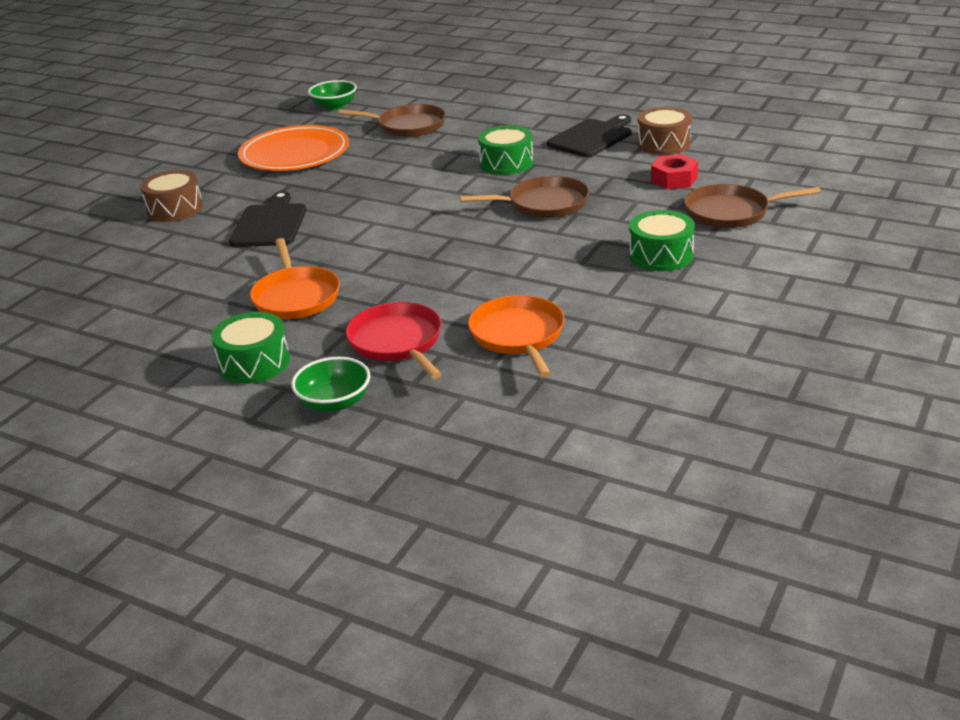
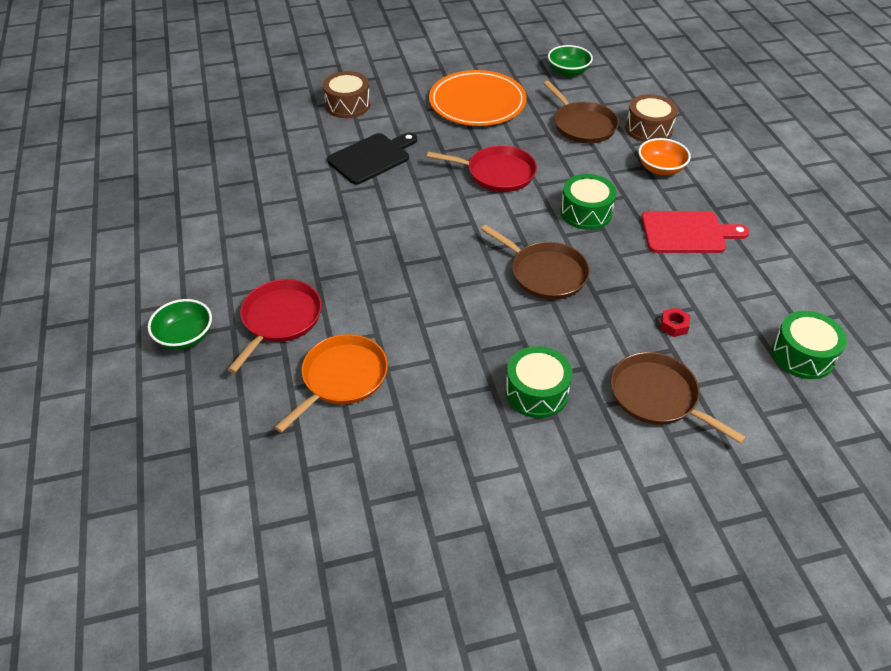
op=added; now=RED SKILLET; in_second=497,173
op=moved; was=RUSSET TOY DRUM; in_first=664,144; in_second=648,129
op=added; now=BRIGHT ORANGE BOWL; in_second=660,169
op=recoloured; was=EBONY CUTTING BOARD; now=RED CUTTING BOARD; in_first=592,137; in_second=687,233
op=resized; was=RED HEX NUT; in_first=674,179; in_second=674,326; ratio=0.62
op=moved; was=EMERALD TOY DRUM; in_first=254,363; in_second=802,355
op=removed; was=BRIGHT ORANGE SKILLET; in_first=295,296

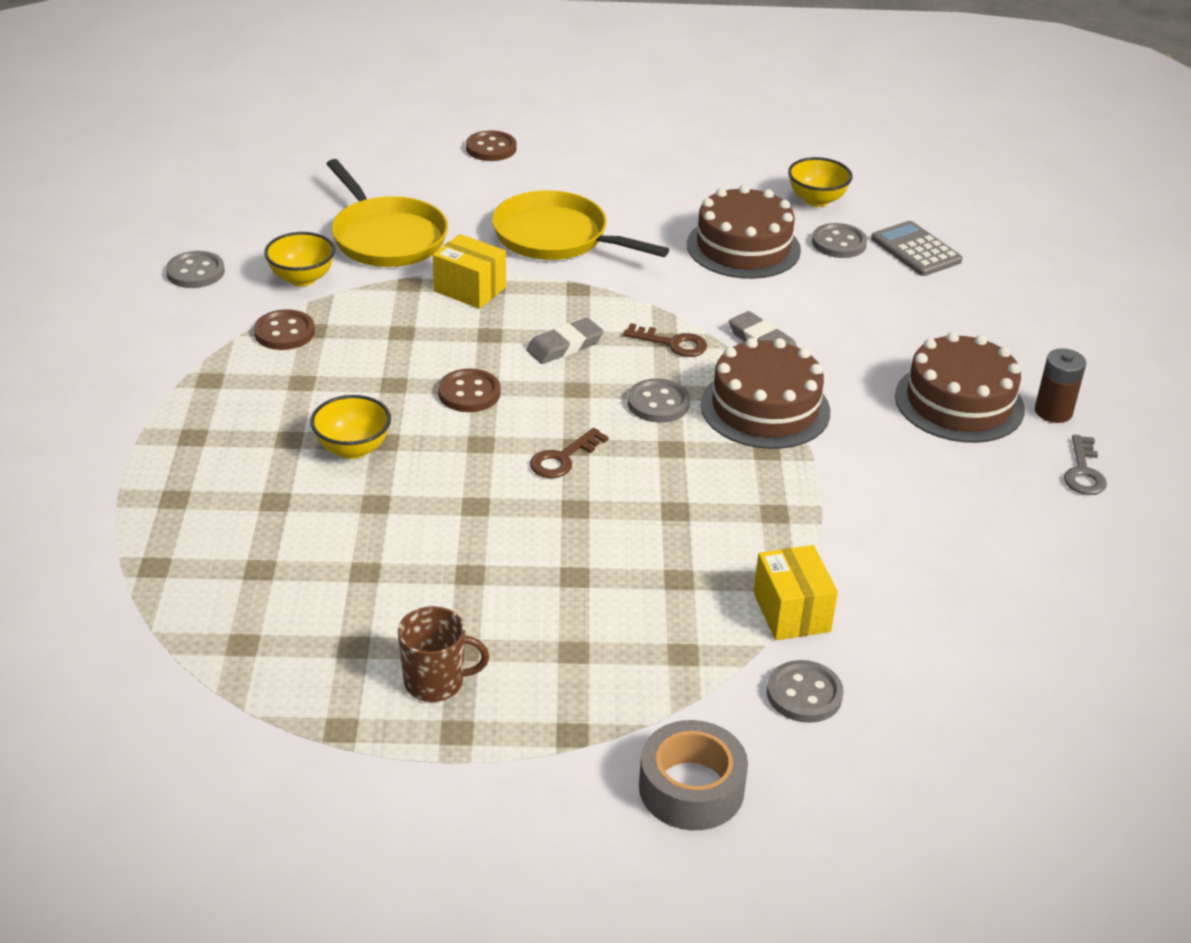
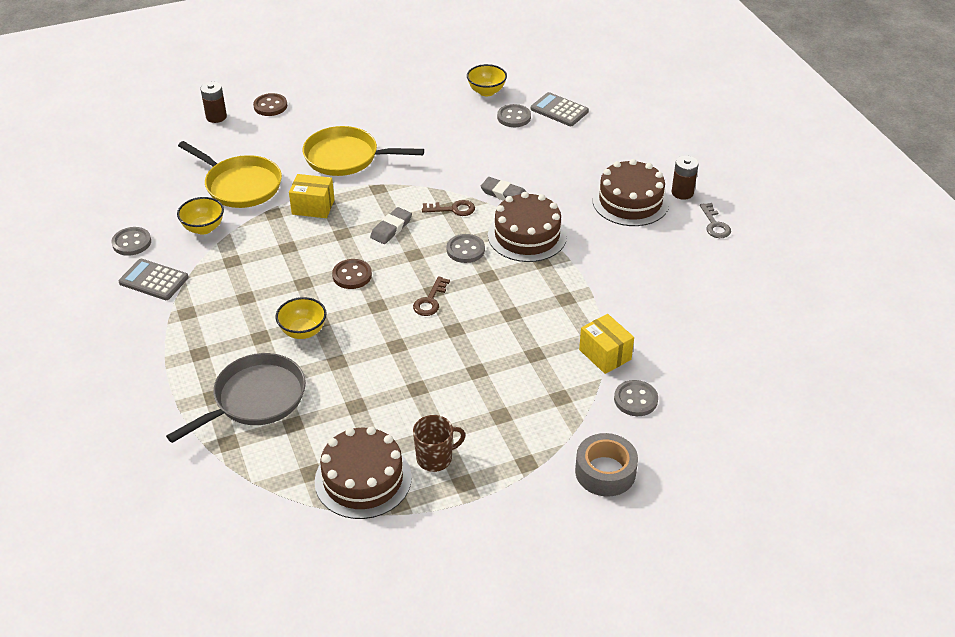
op=added; now=ASH-GREY CALCULATOR; in_second=153,280
op=added; now=ASH-GREY SKILLET; in_second=255,399
op=added; now=RUSSET POWER CELL; in_second=216,117
op=moved; was=RUSSET CAKE; in_first=743,247; in_second=363,479
op=removed; was=RUSSET SHIRT BUTTON; in_first=284,332

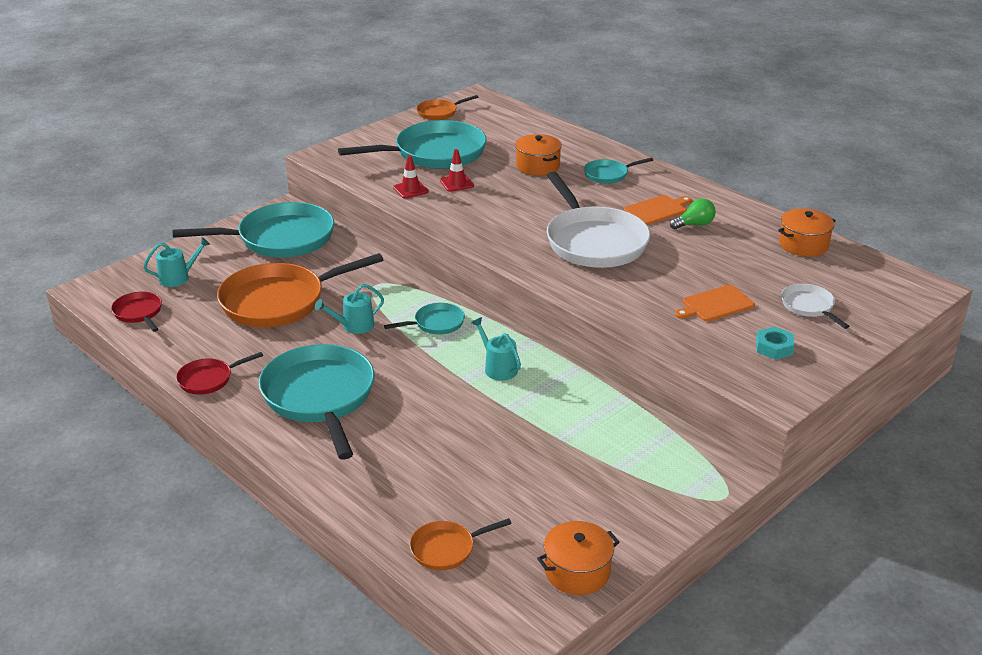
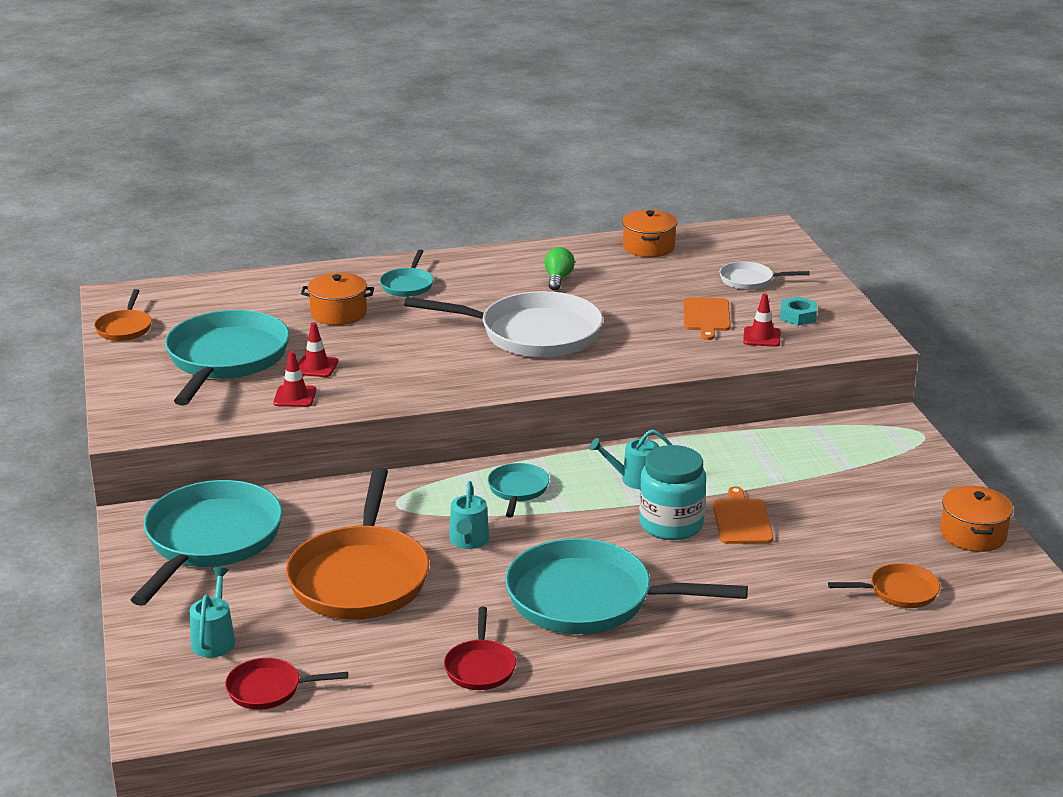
op=added; now=TURQUOISE JAR; in_second=671,524
op=moved; was=BRIGHT ORANGE CUTTING BOARD; in_first=657,210; in_second=742,520
op=added; now=RED SAFETY CONE; in_second=761,337
op=turned; was=BRIGHT ORANGE SKILLET; in_first=446,549; in_second=898,591; clockwise=-105

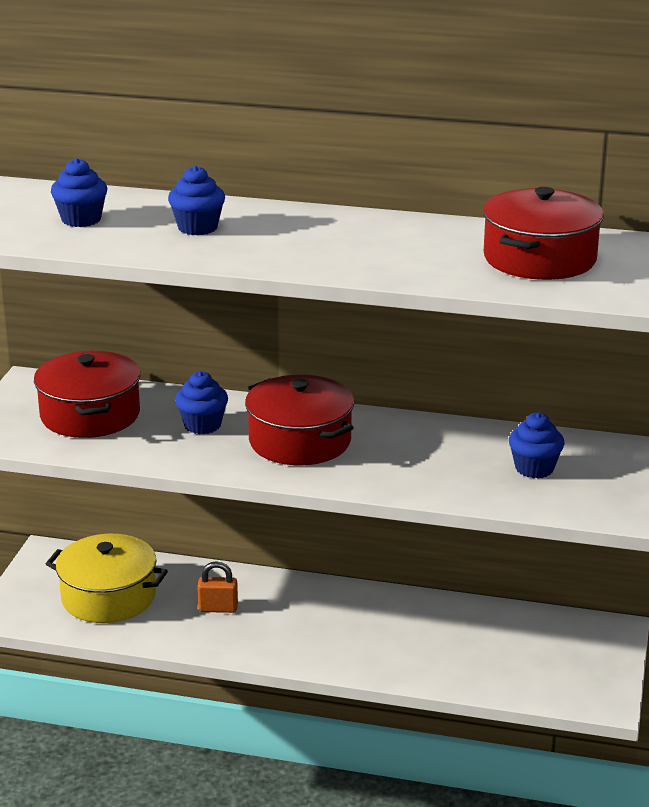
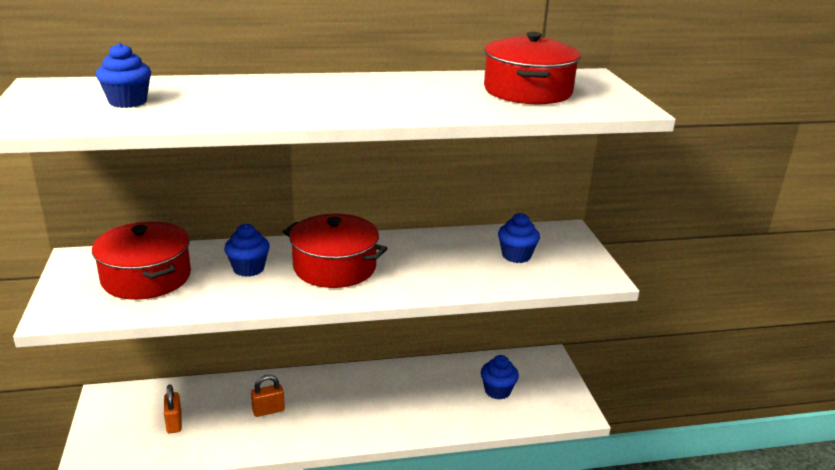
op=replaced; was=YELLOW POT; now=BRIGHT ORANGE SMALL LOCK; in_first=108,597; in_second=174,423
op=moved; was=ROYAL BLUE MUFFIN; in_first=197,227; in_second=497,391

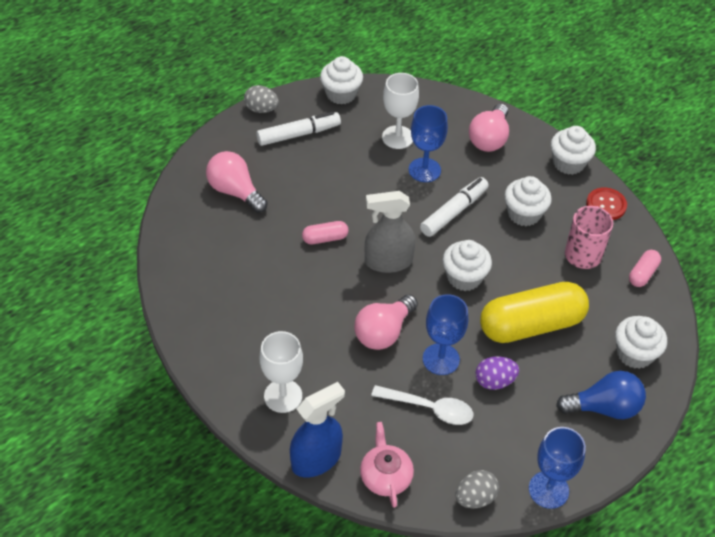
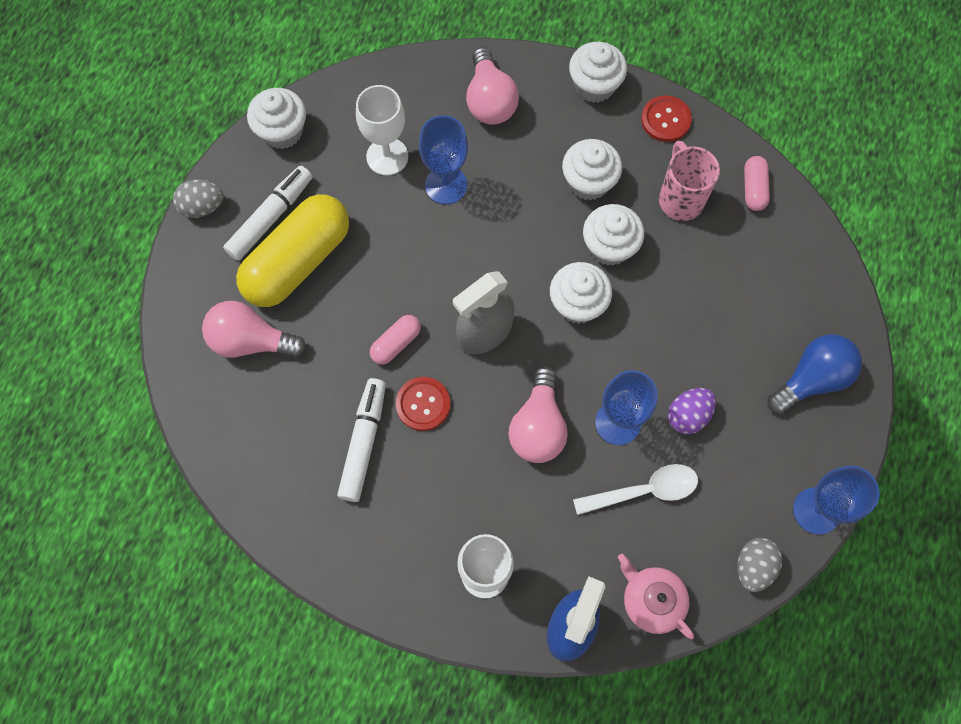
op=moved; was=YELLOW CAPSULE; in_first=531,325; in_second=298,261
op=moved; was=SNOW-WHITE FELT PEN; in_first=454,212; in_second=364,442
op=added; now=RED SHIRT BUTTON; in_second=423,404
op=moved; was=SNOW-WHITE MUFFIN; in_first=634,354; in_second=609,246

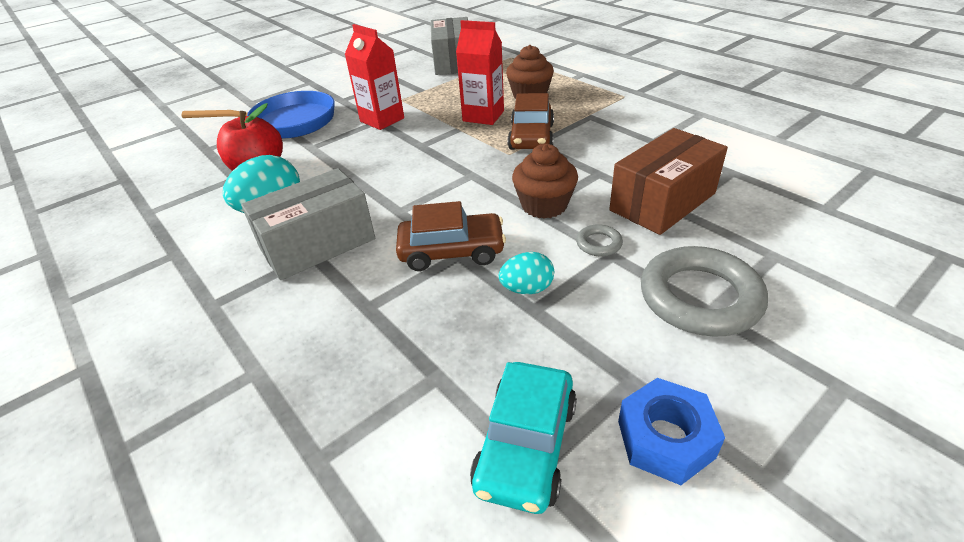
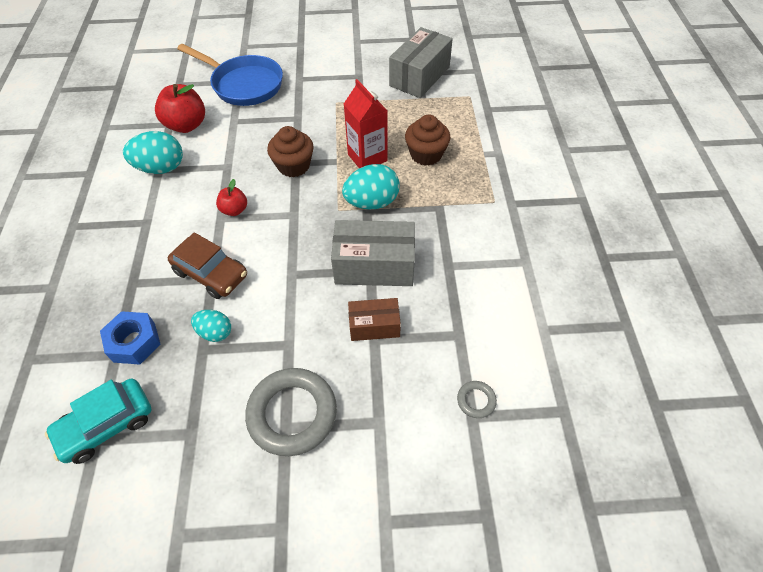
op=moved; was=ROYAL BLUE HEX NUT; in_first=665,439; in_second=134,342
op=added; now=RED APPLE FRUIT; in_second=234,210
op=moved; was=RUSSET MUFFIN; in_first=544,205; in_second=293,166
op=moved; was=ASH-GREY PARCEL; in_first=318,244; in_second=374,266
op=replaced; was=RUSSET AUTOMOBILE; now=TURQUOISE EGG SHAPE; in_first=531,137; in_second=372,202
op=resized; was=RUSSET PARCEL; in_first=662,202; in_second=374,326; ratio=0.59
op=moved; was=ASH-GREY TORUS; in_first=598,244; in_second=476,400
op=removed; was=RED JUICE CARTON; in_first=382,120

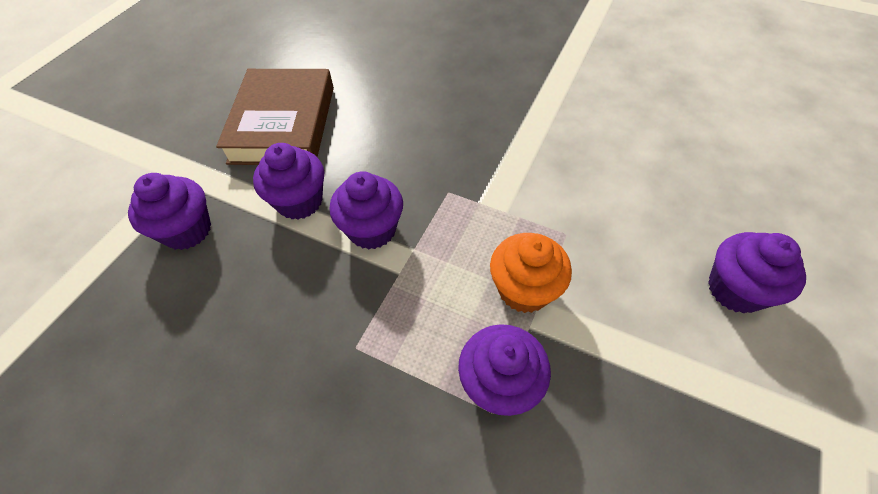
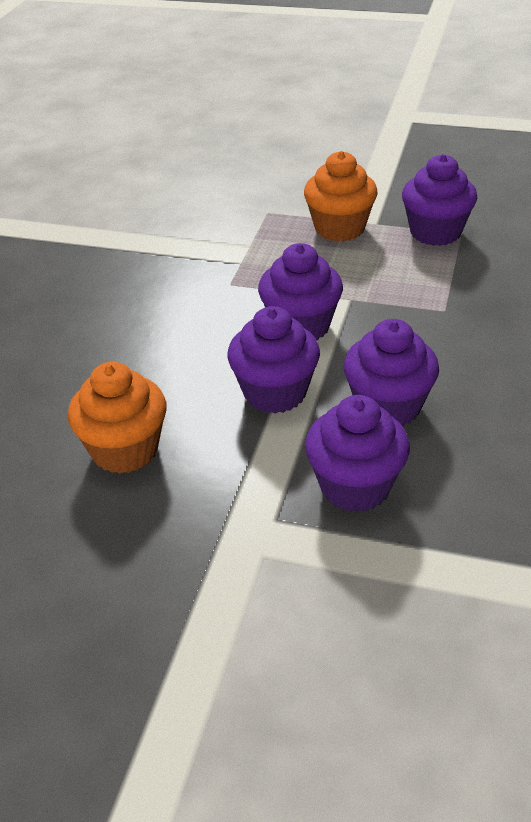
op=replaced; was=RUSSET HARDBACK; now=BRIGHT ORANGE MUFFIN; in_first=283,124; in_second=125,450
op=moved; was=ROYAL PURPLE MUFFIN; in_first=735,289; in_second=388,407

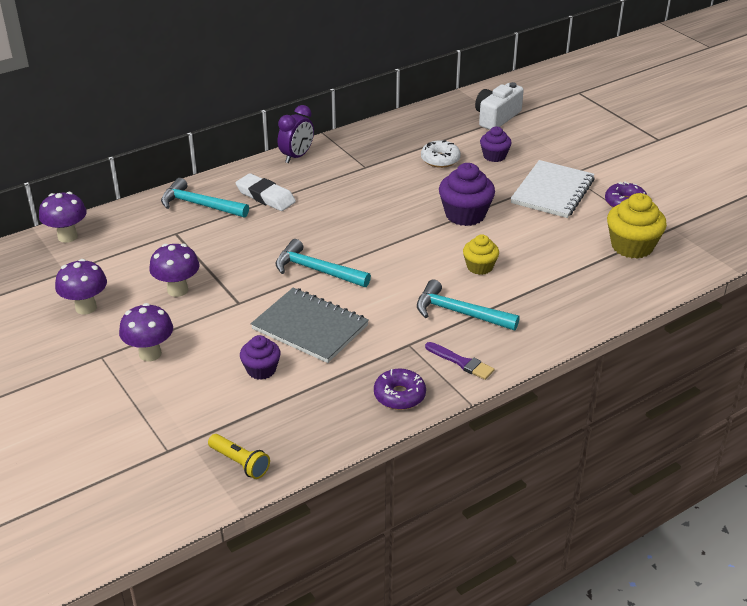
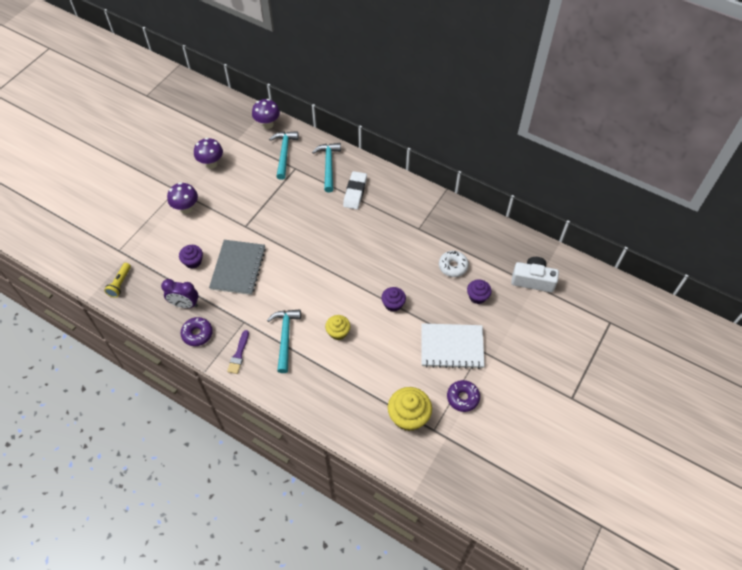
op=moved; was=ROYAL PURPLE CLOCK; in_first=297,156; in_second=185,304
op=moved; was=TURQUOISE CARPENTER'S HAMMER; in_first=317,270; in_second=284,153
op=resized; was=ROYAL PURPLE MUFFIN; in_first=465,215; in_second=393,304; ratio=0.61
op=removed; was=ROYAL PURPLE FUNGUS; in_first=177,290

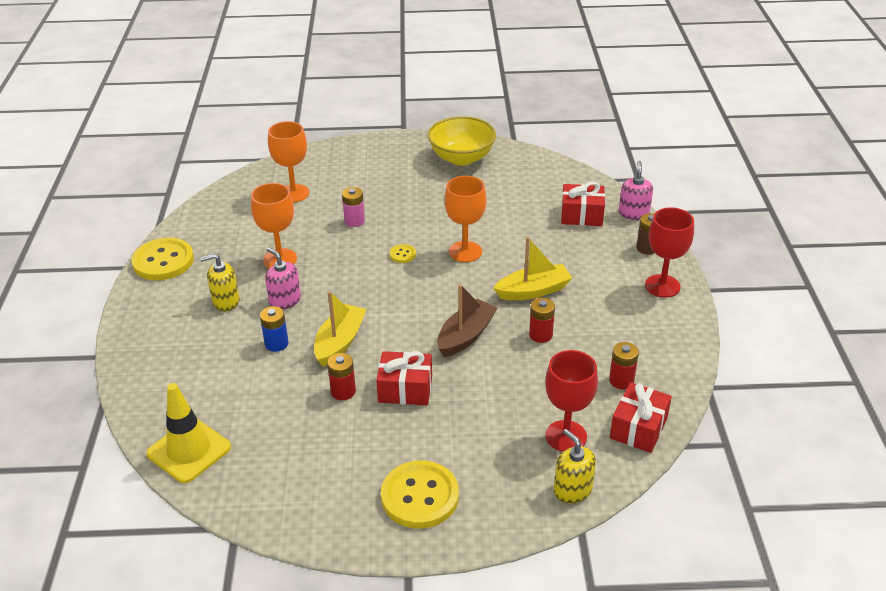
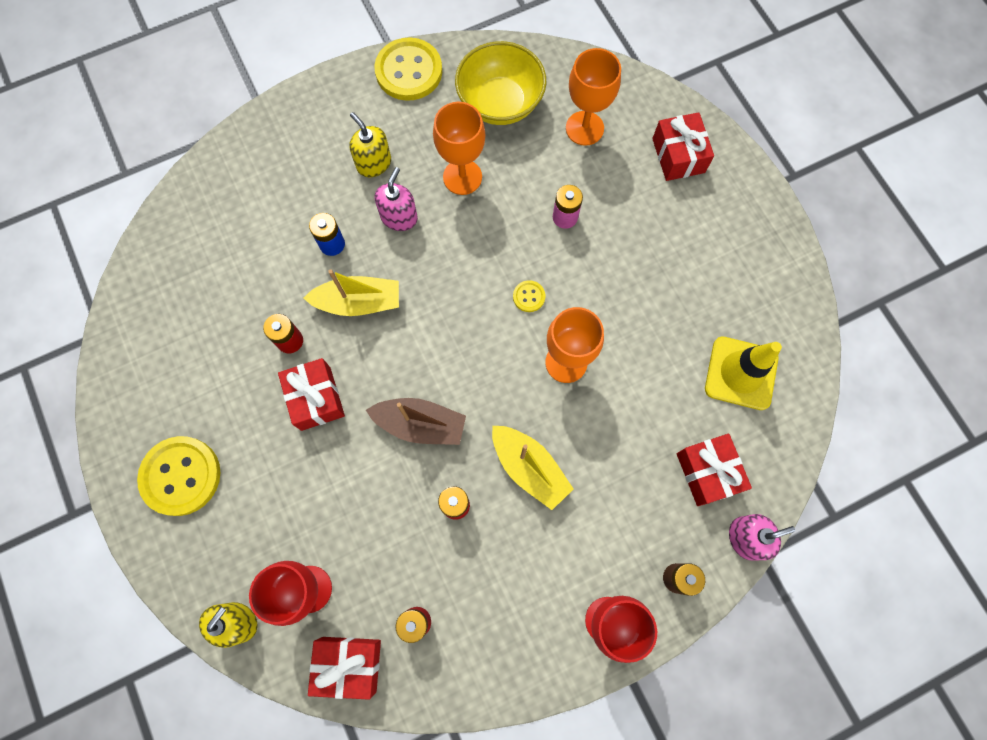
op=moved; was=YELLOW BOWL; in_first=461,158; in_second=500,103
op=added; now=RED PRESENT; in_second=678,155
op=moved; was=YELLOW SAFETY CONE; in_first=189,450; in_second=741,373

